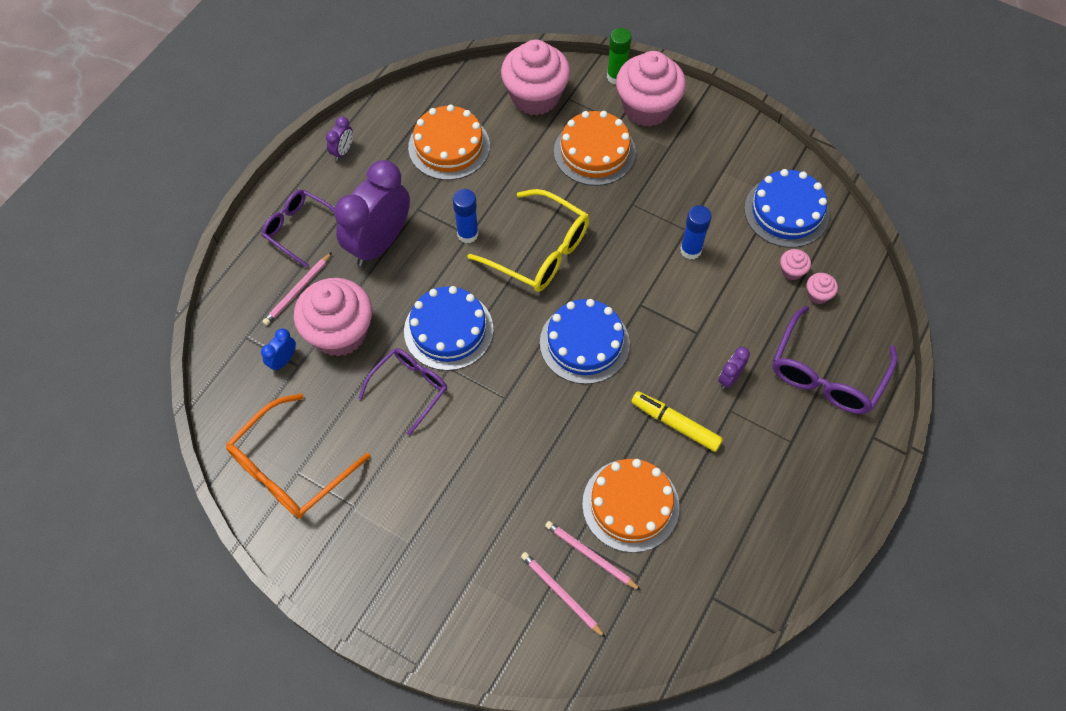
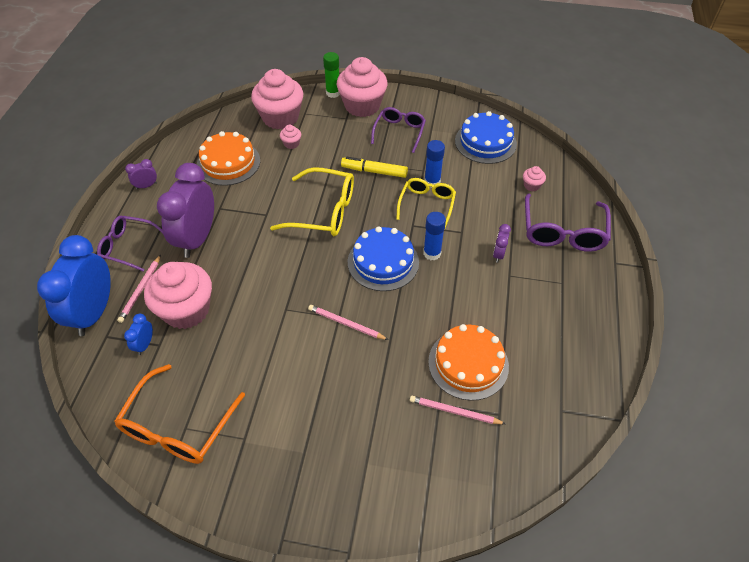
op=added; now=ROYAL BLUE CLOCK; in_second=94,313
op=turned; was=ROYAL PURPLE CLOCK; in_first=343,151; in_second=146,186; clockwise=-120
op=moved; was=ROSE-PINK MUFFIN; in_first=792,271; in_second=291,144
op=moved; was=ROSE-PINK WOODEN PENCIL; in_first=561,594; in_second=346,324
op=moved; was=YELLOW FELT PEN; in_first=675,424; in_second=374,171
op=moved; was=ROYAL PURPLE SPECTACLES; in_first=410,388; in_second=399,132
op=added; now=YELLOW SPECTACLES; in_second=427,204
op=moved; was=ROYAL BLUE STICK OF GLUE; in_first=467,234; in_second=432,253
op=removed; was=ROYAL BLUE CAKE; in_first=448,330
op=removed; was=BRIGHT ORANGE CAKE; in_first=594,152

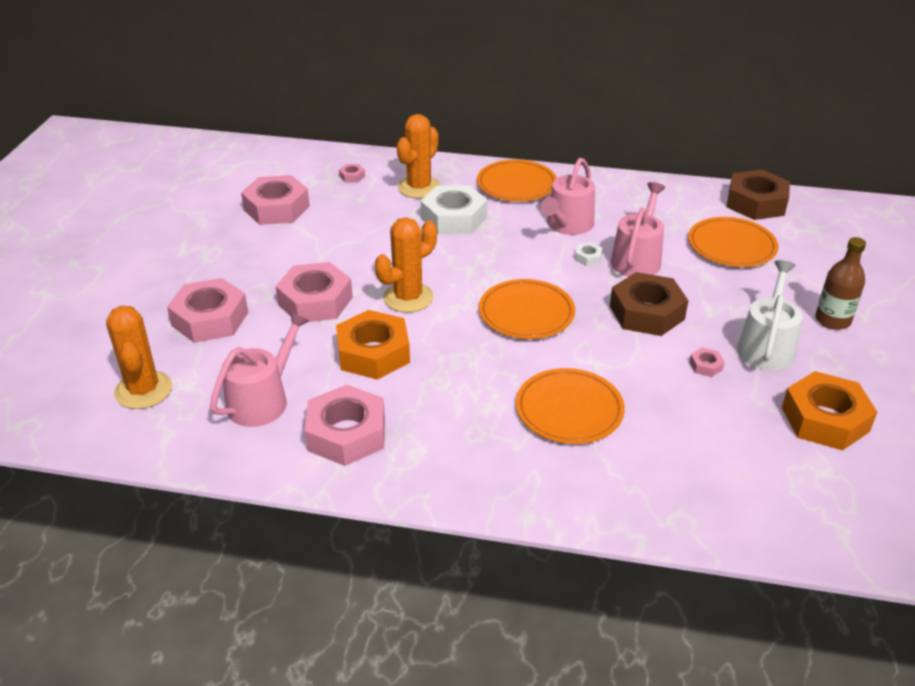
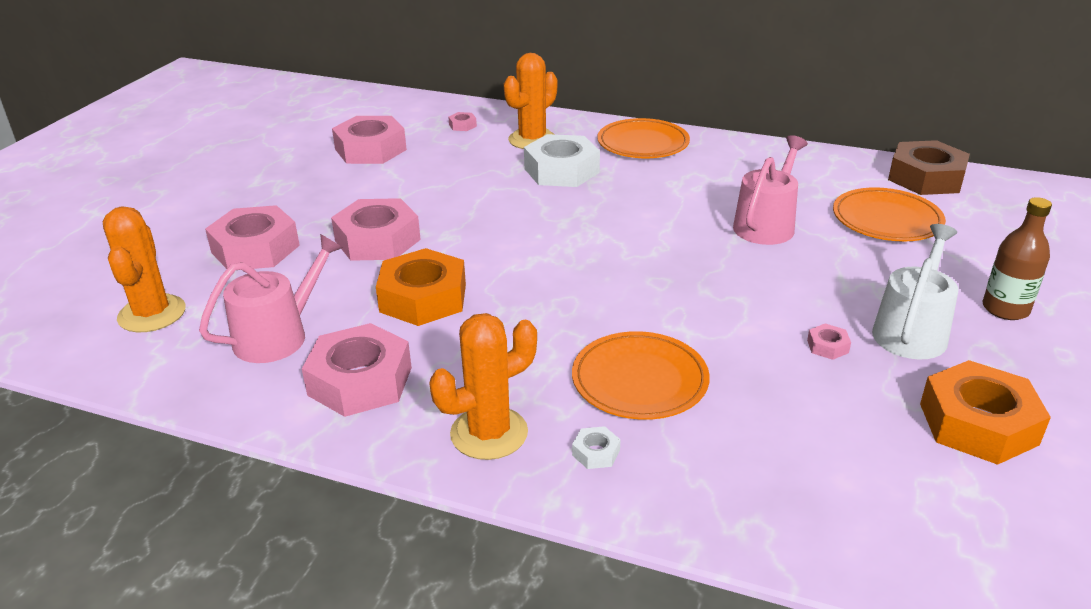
op=moved; was=BRIGHT ORANGE PRICKLY PLANT; in_first=408,298; in_second=489,433
op=moved; was=SNOW-WHITE HEX NUT; in_first=588,257; in_second=596,453
op=removed; was=BRIGHT ORANGE PLATE; in_first=526,313
op=removed; was=ROSE-PINK SPRINKLING CAN; in_first=567,225
op=removed; was=RUSSET HEX NUT; in_first=647,312

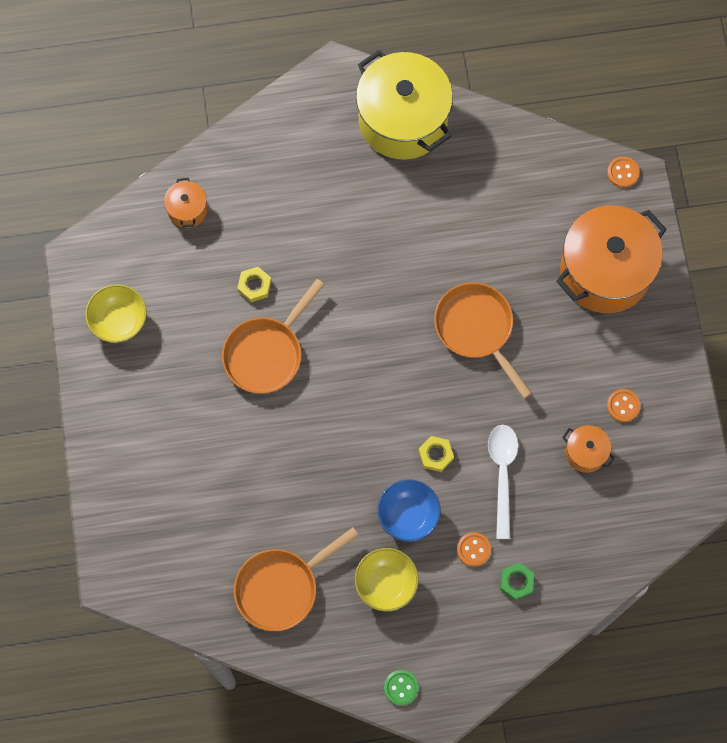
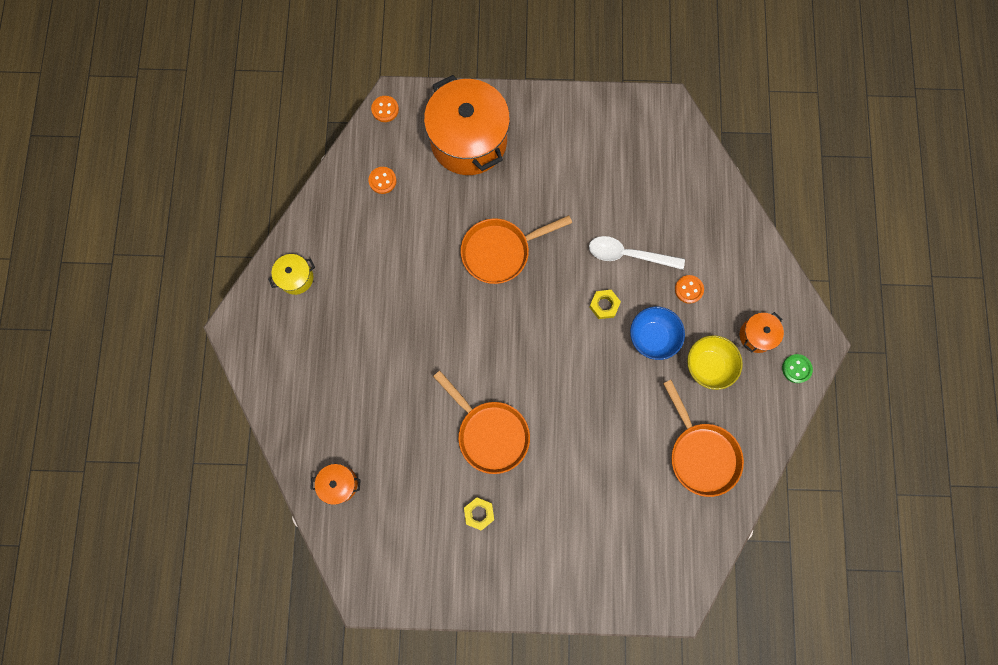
op=resized; was=YELLOW POT; in_first=403,120; in_second=296,278; ratio=0.44
op=moved; was=BRIGHT ORANGE SHIRT BUTTON; in_first=623,406; in_second=382,181
op=moved; was=YELLOW HEX NUT; in_first=254,286; in_second=479,513
op=moved; was=BRIGHT ORANGE POT; in_first=585,452; in_second=756,335
op=removed; was=YELLOW BOWL; in_first=119,321
op=removed; was=EMERALD HEX NUT; in_first=516,582

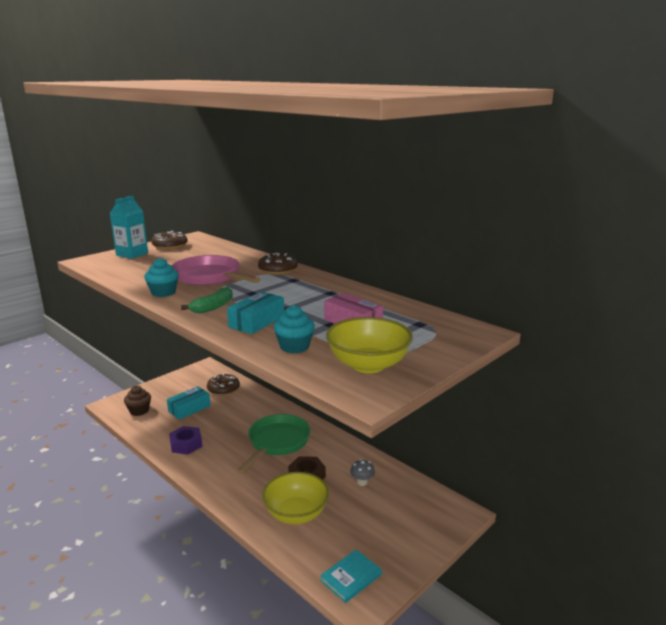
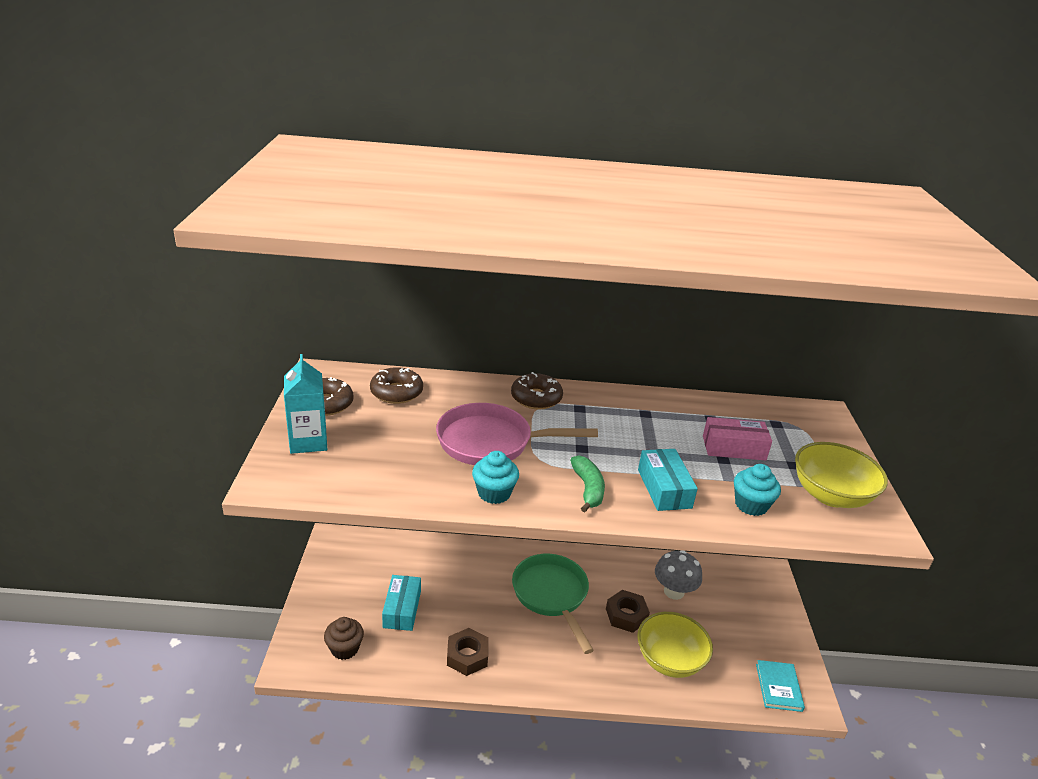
op=moved; was=RUSSET DONUT; in_first=223,389; in_second=396,392
op=recoloured; was=ROYAL PURPLE HEX NUT; now=RUSSET HEX NUT; in_first=186,444; in_second=467,656
op=resized; was=ASH-GREY FUNGUS; in_first=362,482; in_second=674,591; ratio=1.73

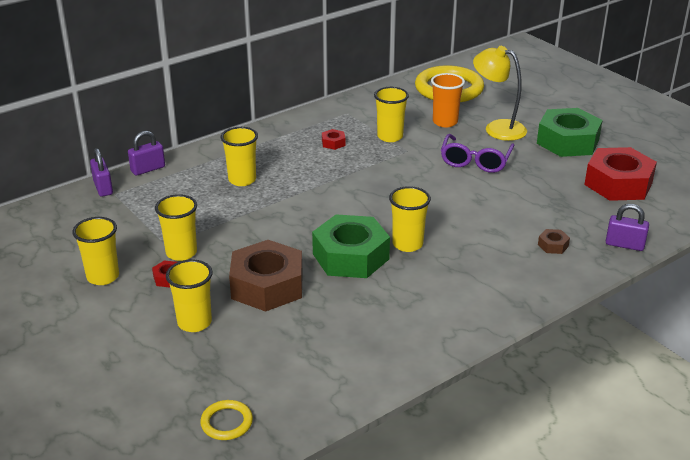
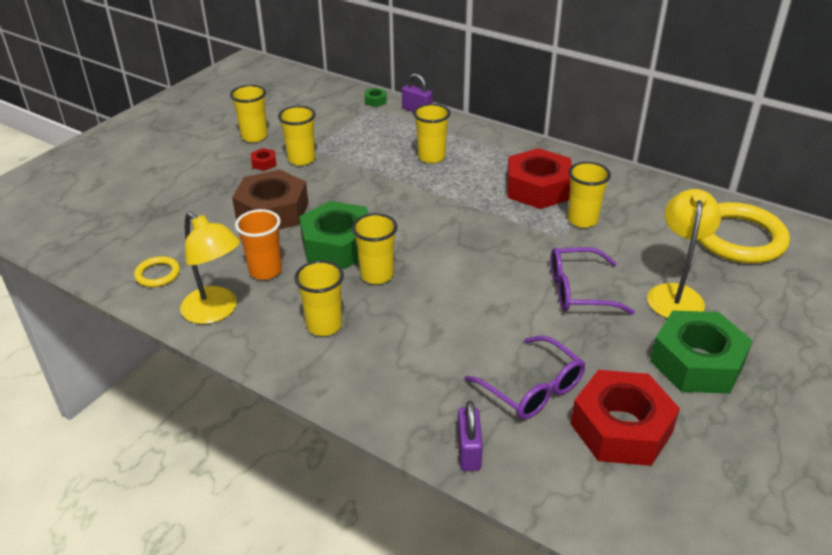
op=moved; was=YELLOW TORUS; in_first=226,422; in_second=158,274
op=added; now=YELLOW READING LAMP; in_second=216,311
op=moved; was=BRIGHT ORANGE CUP; in_first=445,122; in_second=265,271
op=moved; was=YELLOW CUP; in_first=194,322; in_second=324,325
op=replaced; was=ROYAL PURPLE SMALL LOCK; now=EMERALD HEX NUT; in_first=103,188; in_second=375,101
op=added; now=ROYAL PURPLE SPECTACLES; in_second=532,389
op=resized; was=RED HEX NUT; in_first=333,143; in_second=538,188; ratio=2.48
op=removed; was=RUSSET HEX NUT; in_first=553,245

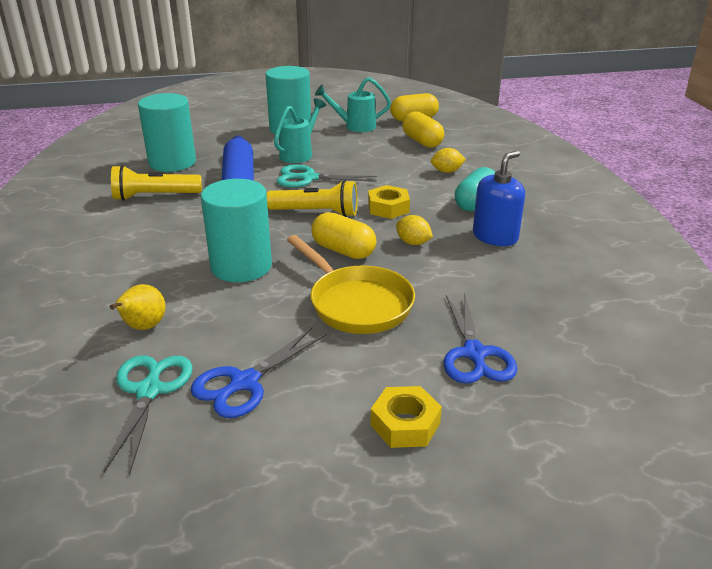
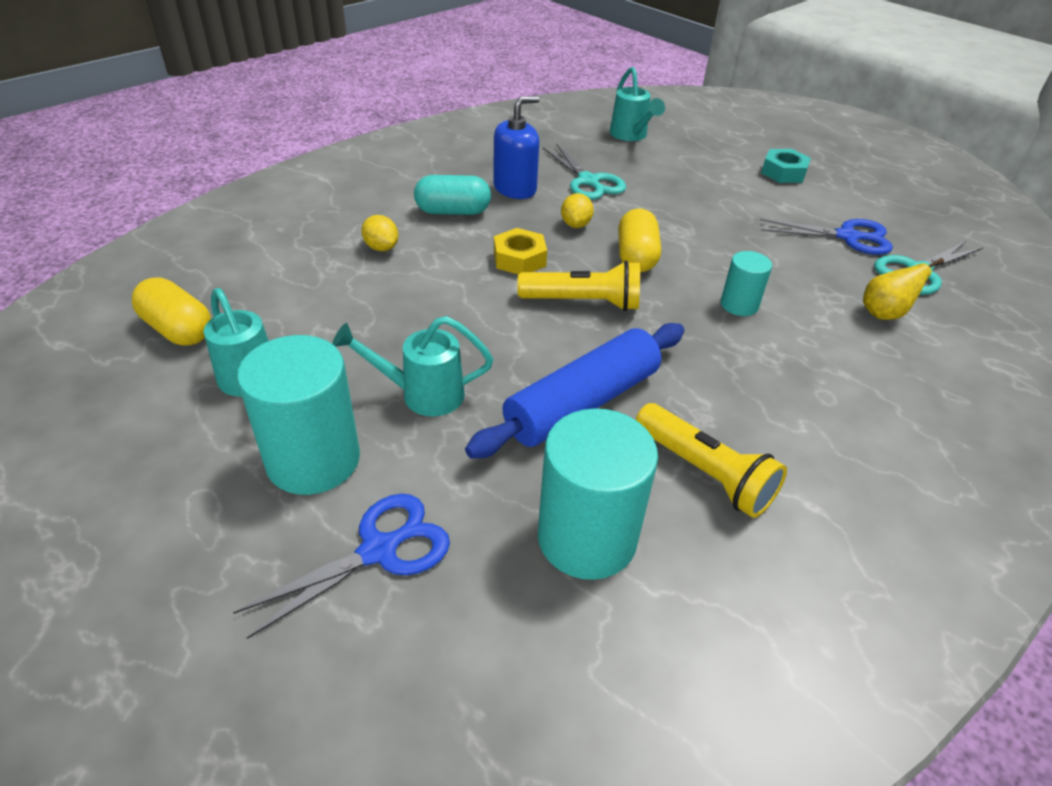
op=moved; was=ROYAL BLUE SCISSORS; in_first=474,354; in_second=379,550
op=turned; was=ROYAL BLUE SOAP PUMP; in_first=495,236; in_second=515,188; clockwise=135
op=turned; was=YELLOW FLASHLIGHT; in_first=316,213; in_second=583,302; clockwise=120
op=moved; was=TURQUOISE SCISSORS; in_first=309,178; in_second=588,181
op=added; now=TURQUOISE SPRINKLING CAN; in_second=631,136
op=resized; was=TURQUOISE CYLINDER SHAPE; in_first=241,266; in_second=739,305; ratio=0.53
op=recoloured; was=YELLOW HEX NUT; now=TURQUOISE HEX NUT; in_first=405,424; in_second=783,172
op=removed; was=YELLOW SKILLET; in_first=356,303
op=removed; was=YELLOW CAPSULE; in_first=422,142

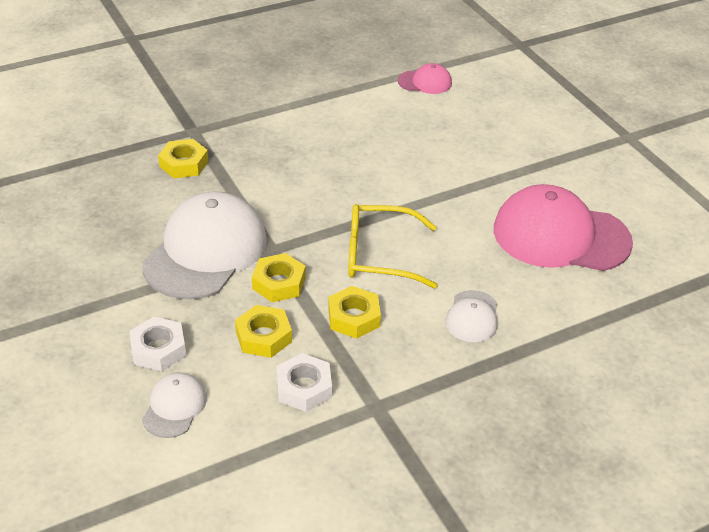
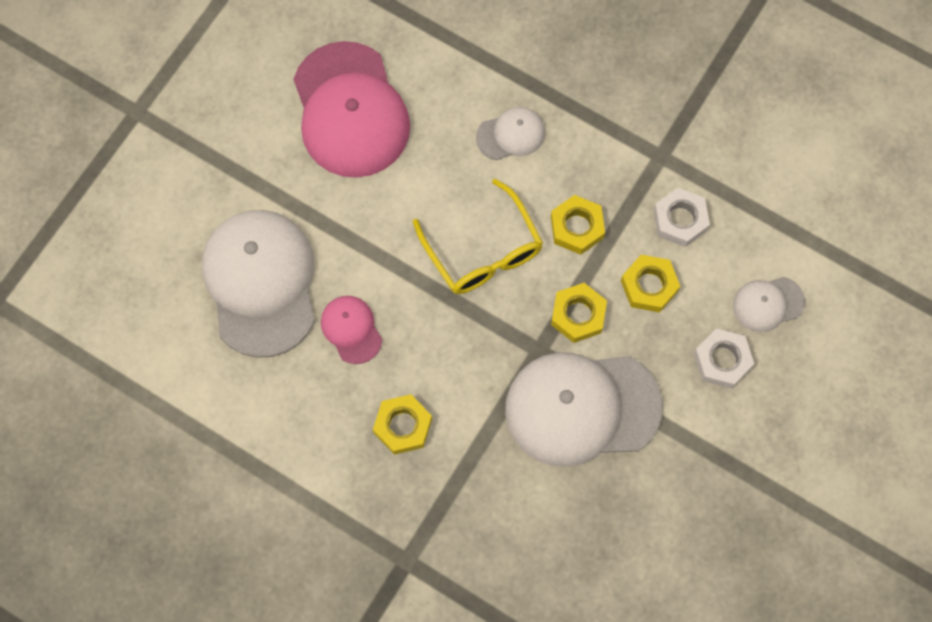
op=added; now=SNOW-WHITE BASEBALL CAP; in_second=261,283
op=moved; was=ROSE-PINK BASEBALL CAP; in_first=425,82; in_second=351,329
op=moved; was=YELLOW HEX NUT; in_first=184,164; in_second=403,426

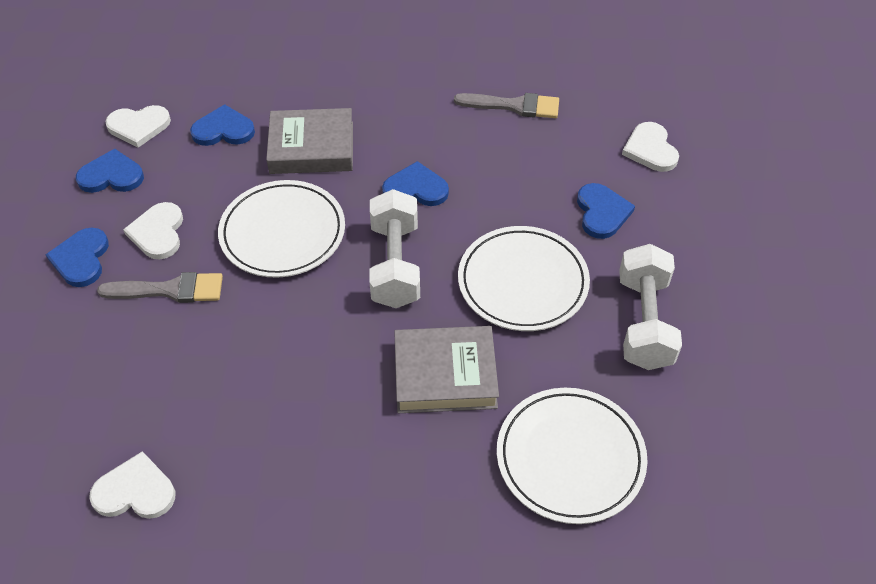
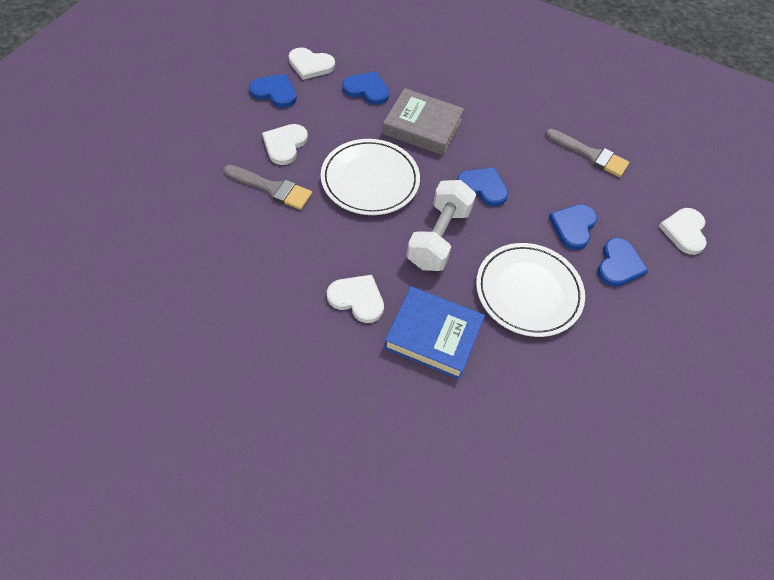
op=moved; was=SNOW-WHITE LOVE HEART; in_first=135,491; in_second=357,299
op=recoloured; was=ASH-GREY HARDBACK; now=ROYAL BLUE HARDBACK; in_first=445,375; in_second=433,336
op=moved; was=ROYAL BLUE LOVE HEART; in_first=81,259; in_second=573,227
op=removed; was=SNOW-WHITE PLATE; in_first=570,457
op=removed; was=SNOW-WHITE HAND WEIGHT; in_first=644,322

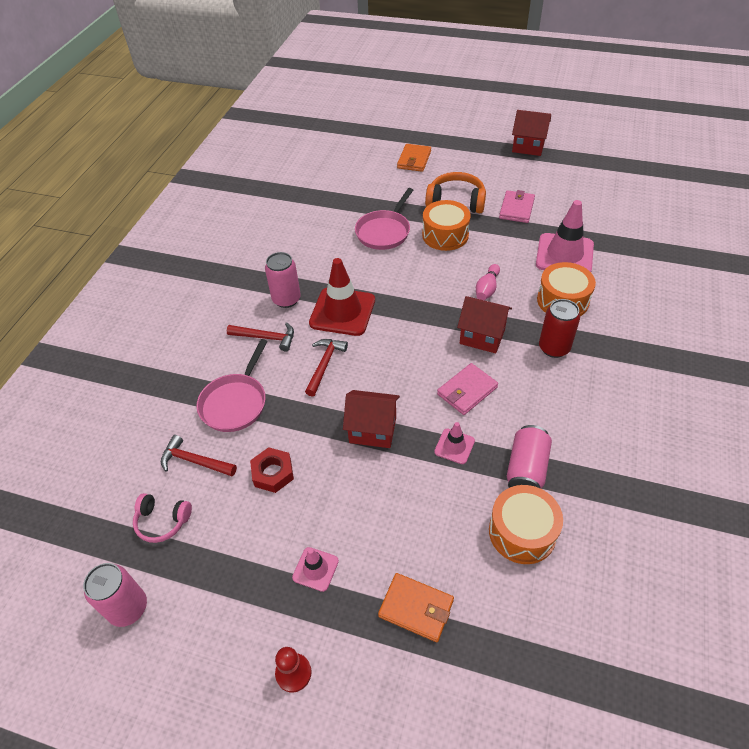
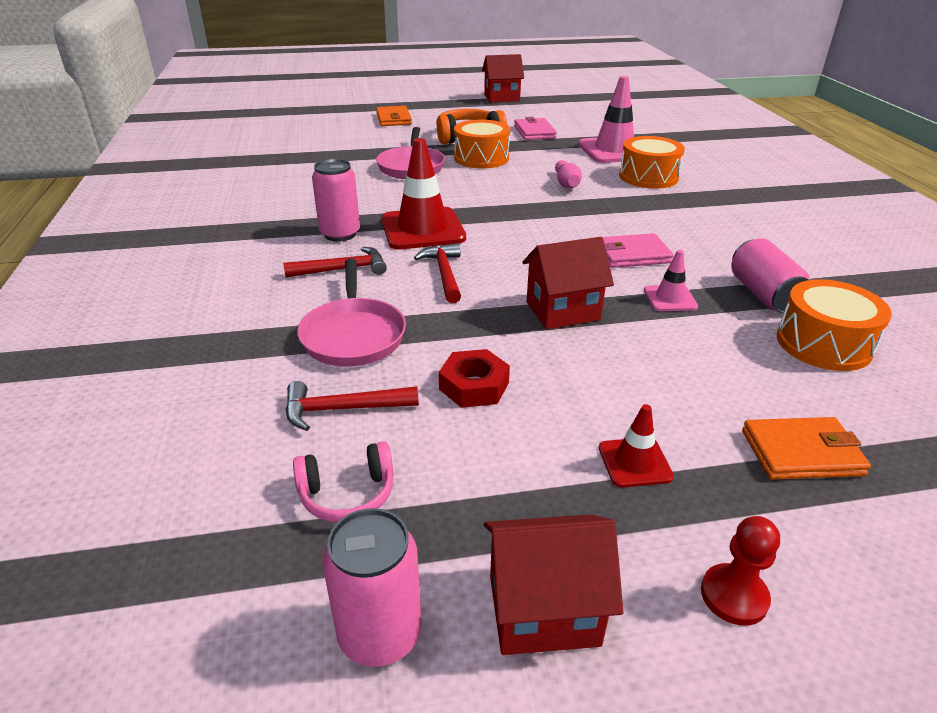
op=moved; was=RED TOY HOUSE; in_first=482,337; in_second=543,610
op=recoloured; was=ROSE-PINK SAFETY CONE; now=RED SAFETY CONE; in_first=315,569; in_second=634,462
op=turned; was=ROSE-PINK WALLET; in_first=467,391; in_second=632,255; clockwise=60
op=removed; was=RED SODA CAN; in_first=554,348

